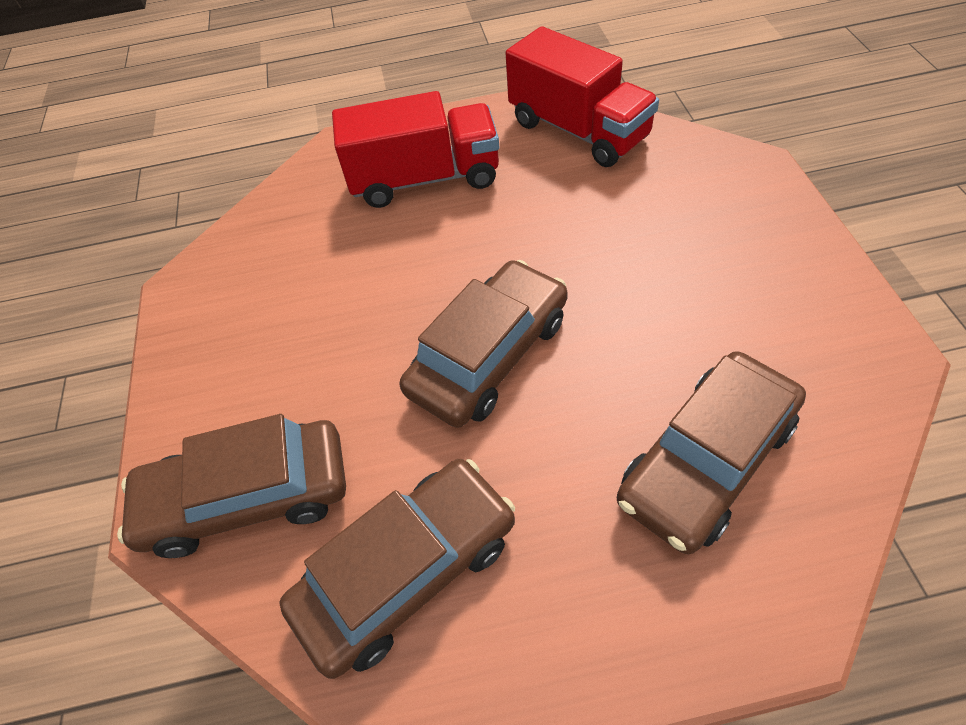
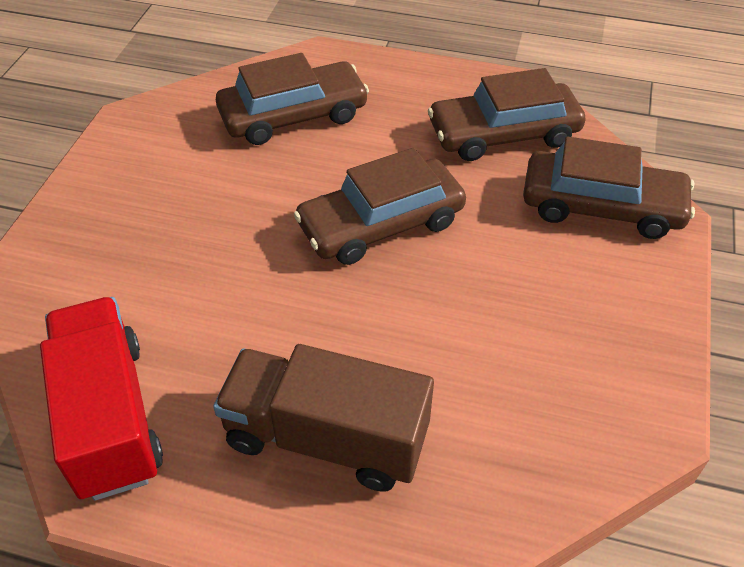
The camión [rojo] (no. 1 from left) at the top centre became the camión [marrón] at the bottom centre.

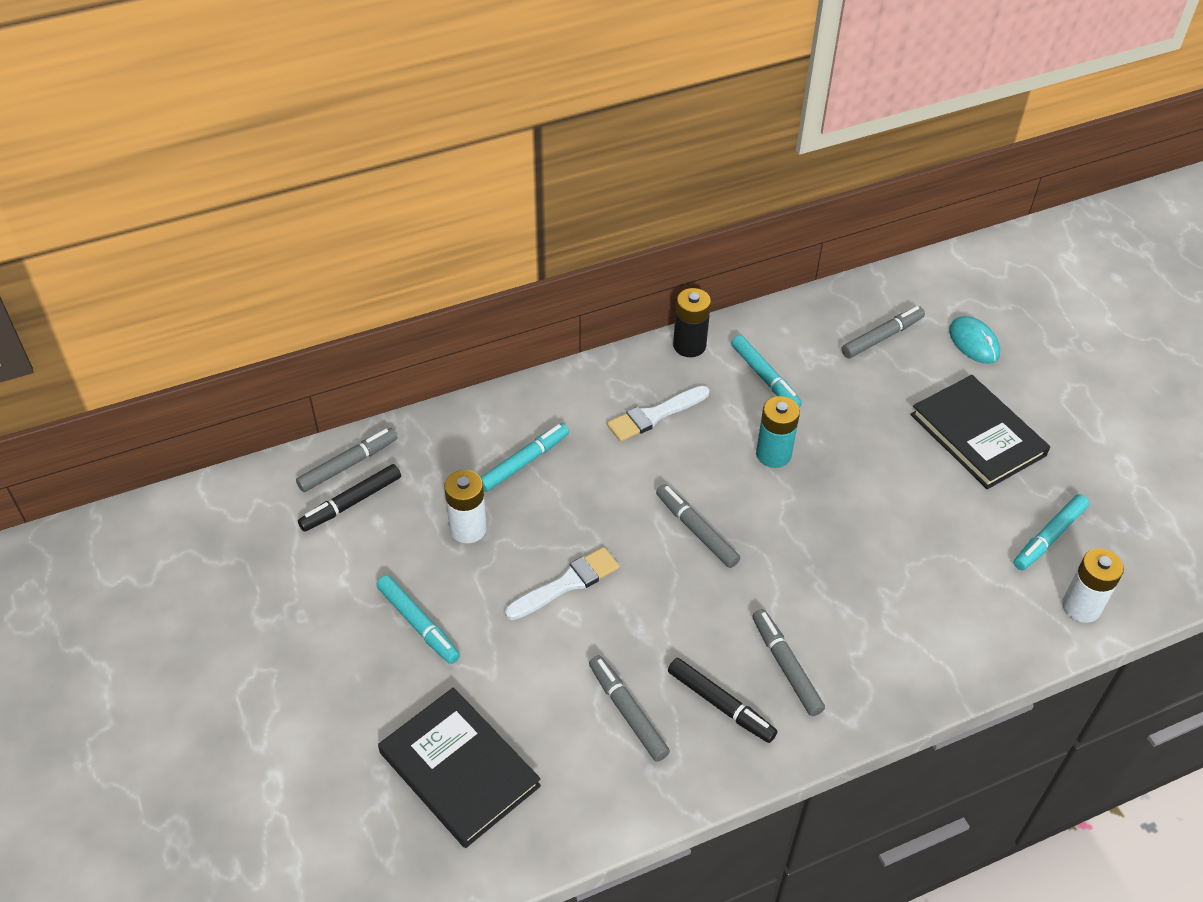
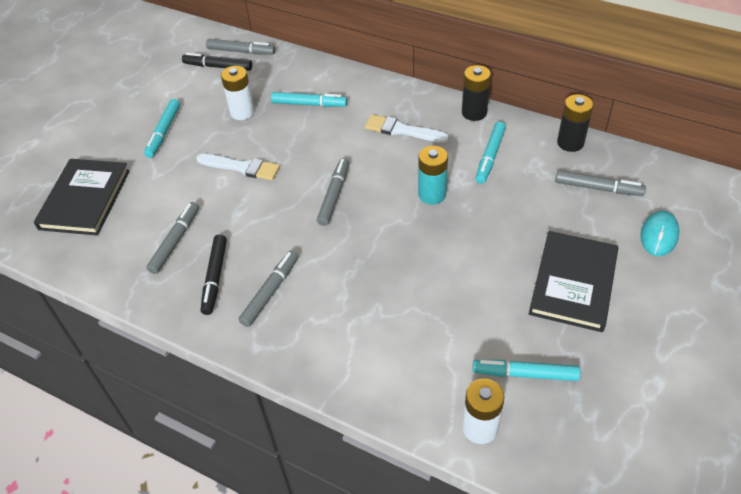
The pila [negro] (no. 2 from left) at the top right appeared.

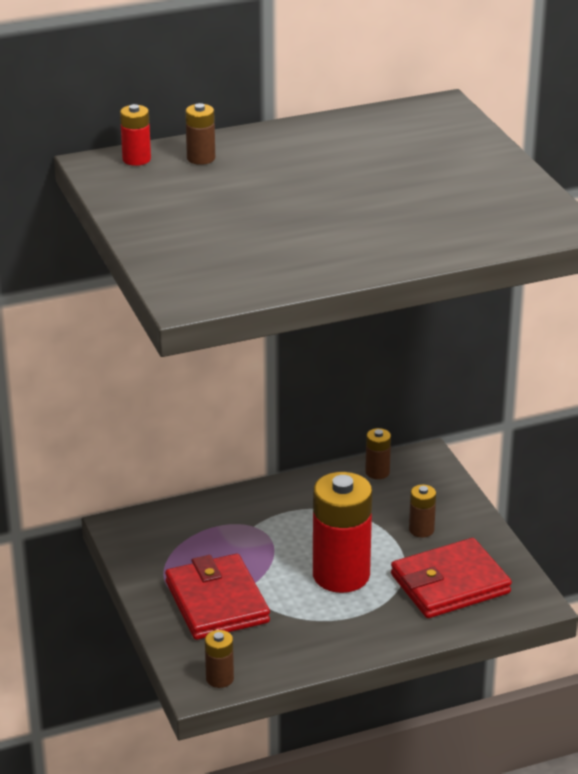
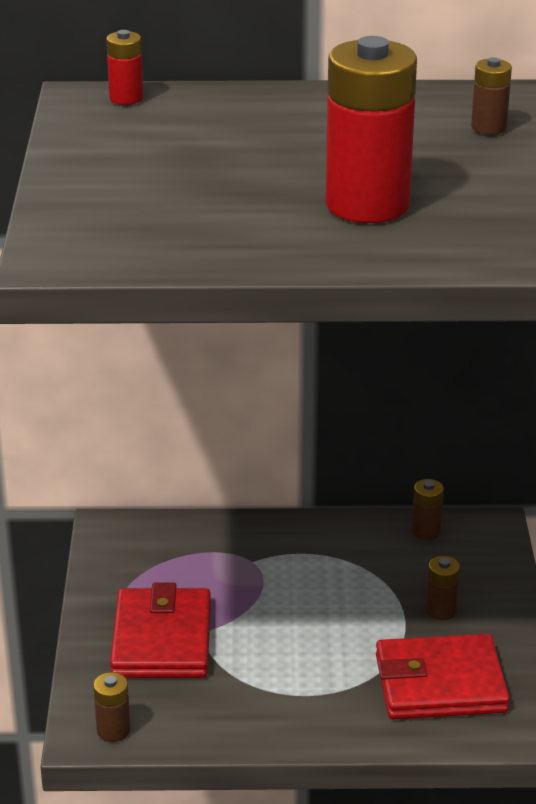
The pila [marrón] (no. 1 from left in the first image) moved from the top centre to the top right. The pila [rojo] (no. 2 from left) moved from the bottom centre to the top right.

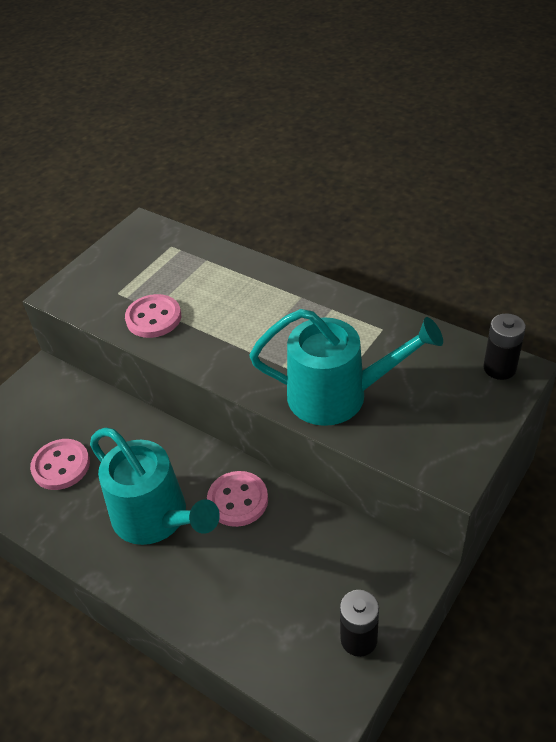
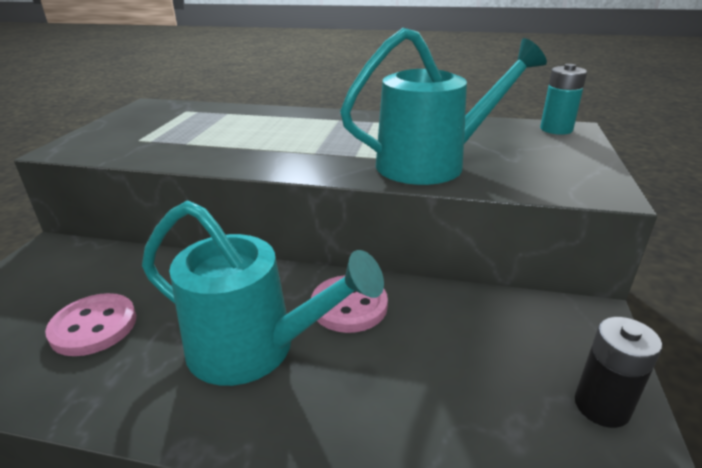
The botón [rosa] (no. 2 from left) at the middle left disappeared. The pila [negro] (no. 2 from left) at the middle right became the pila [turquesa] at the top right.

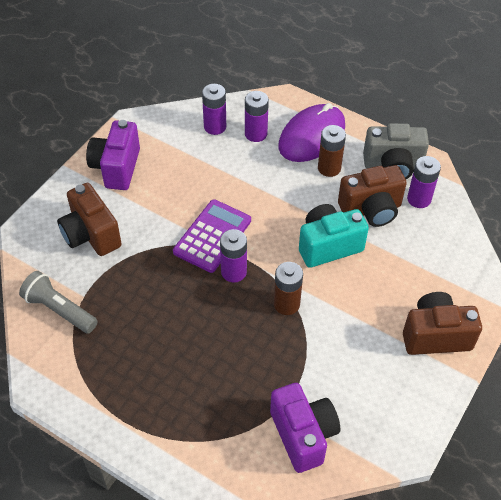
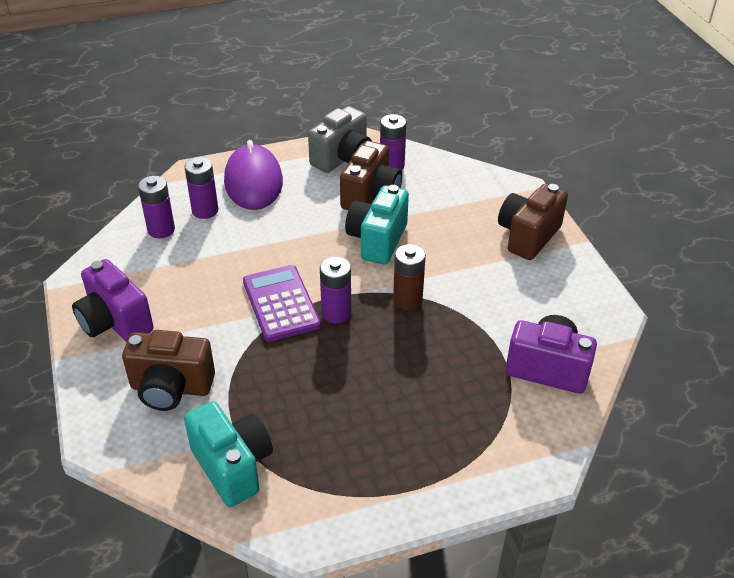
The pila [marrón] (no. 2 from left) at the top centre disappeared. The lámpara de mano [gris] at the middle left was replaced by the cámara [turquesa] (no. 1 from left) at the bottom left.

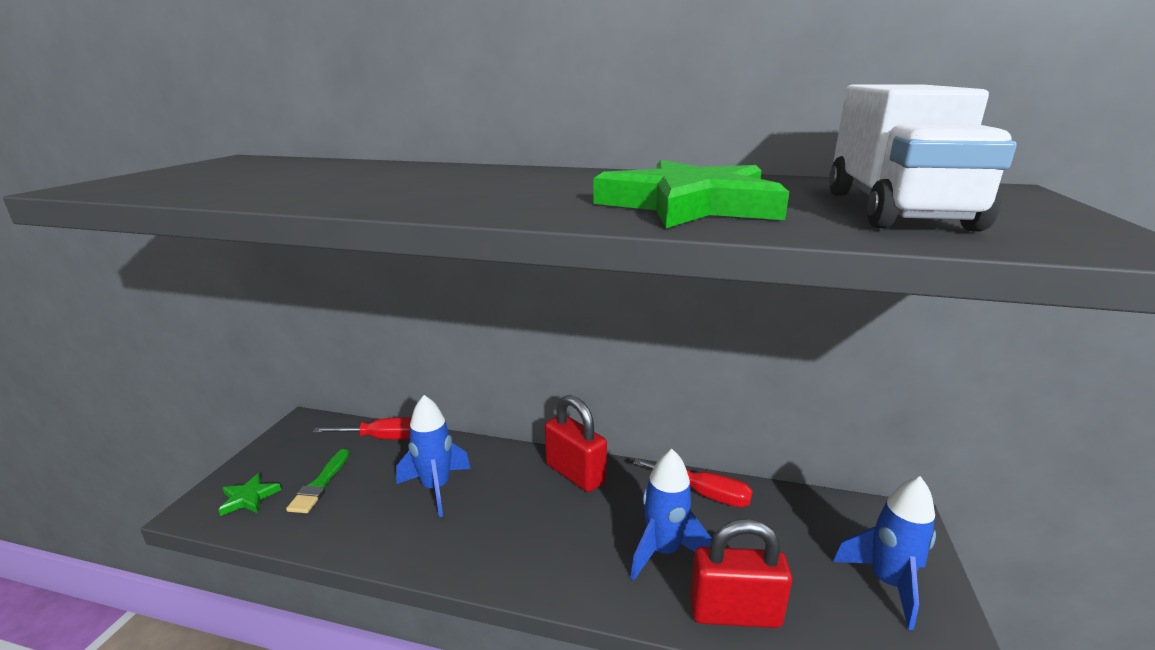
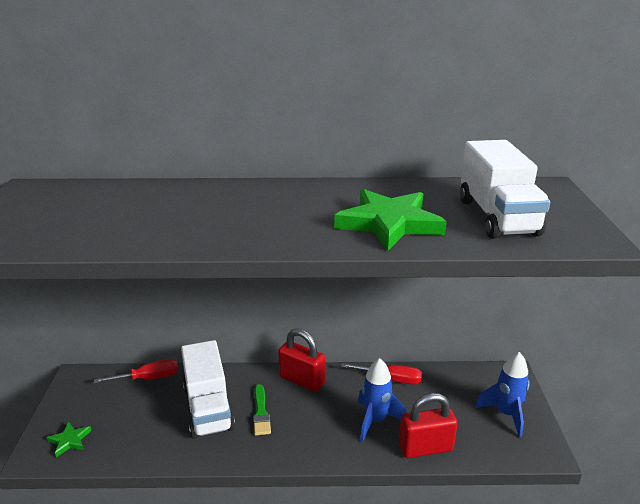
The pincel [verde] moved from the bottom left to the bottom centre. The cohete [azul] (no. 1 from left) at the bottom centre was replaced by the camión [blanco] (no. 1 from left) at the bottom left.

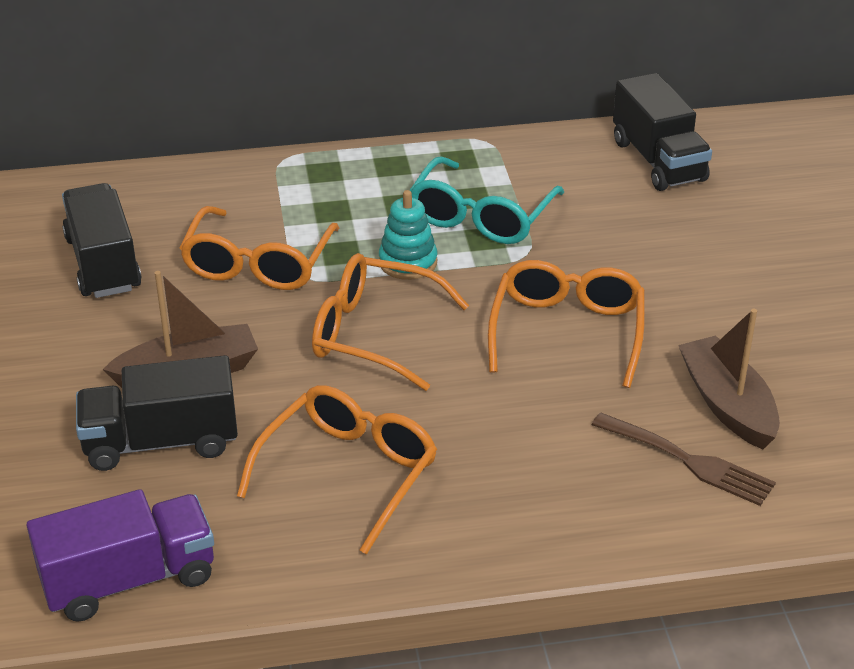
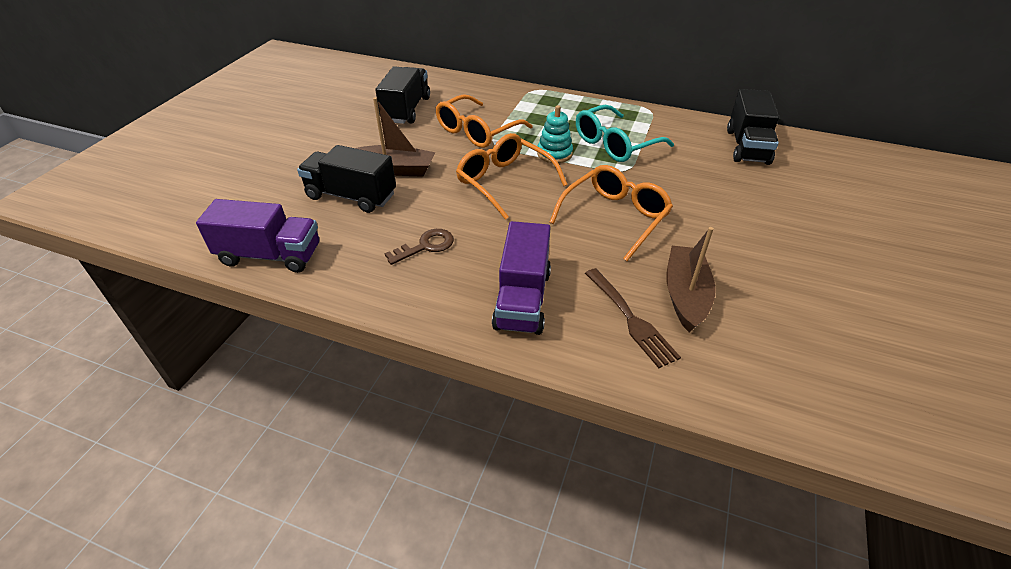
The camión [morado] (no. 2 from left) at the centre appeared. The gafas [naranja] (no. 2 from left) at the bottom centre was replaced by the llave [marrón] at the centre.

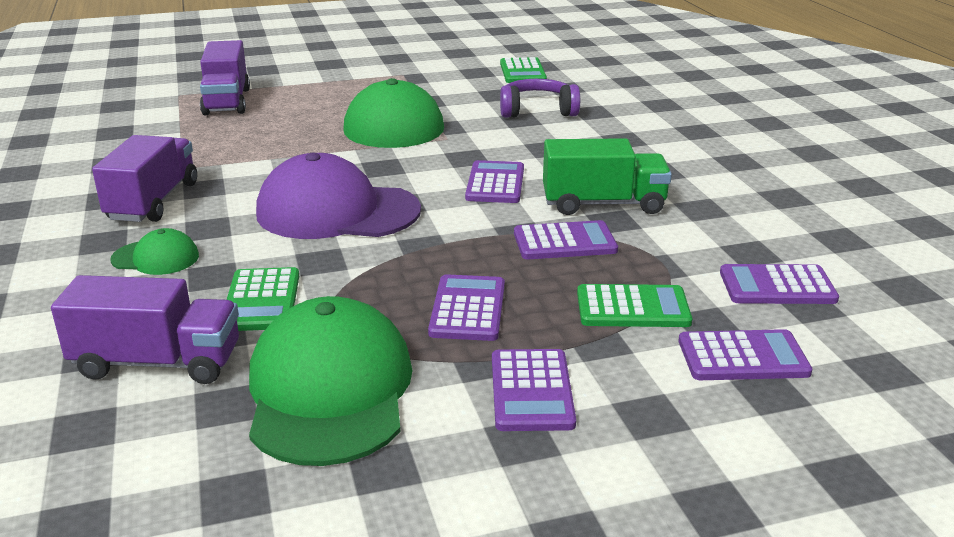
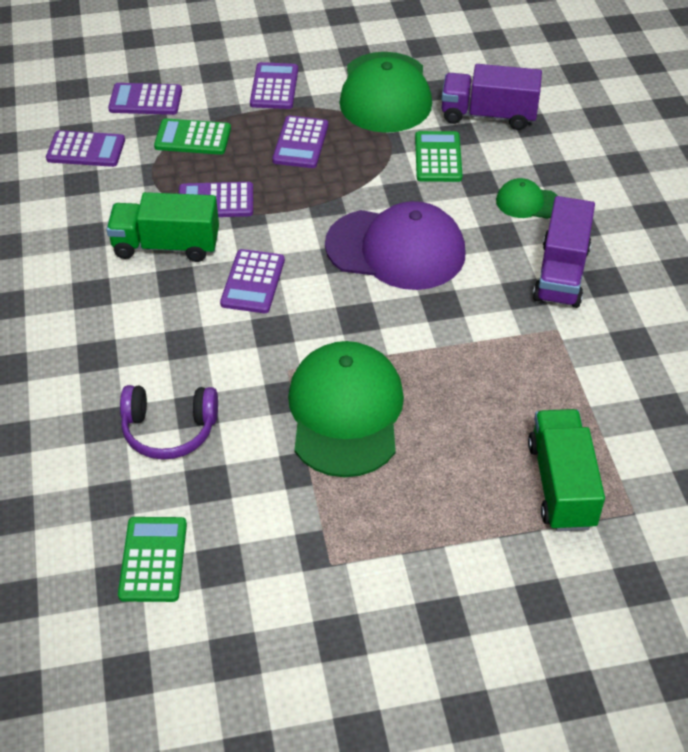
The camión [morado] (no. 3 from left) at the top left became the camión [verde] (no. 2 from left) at the middle right.

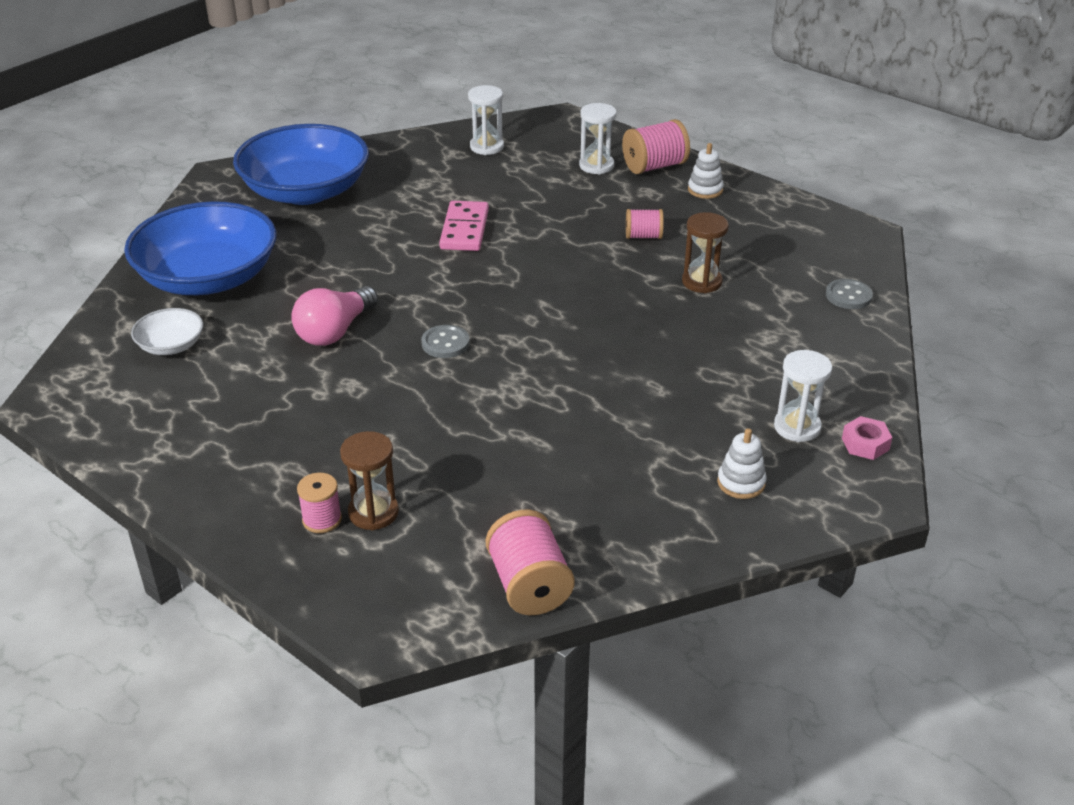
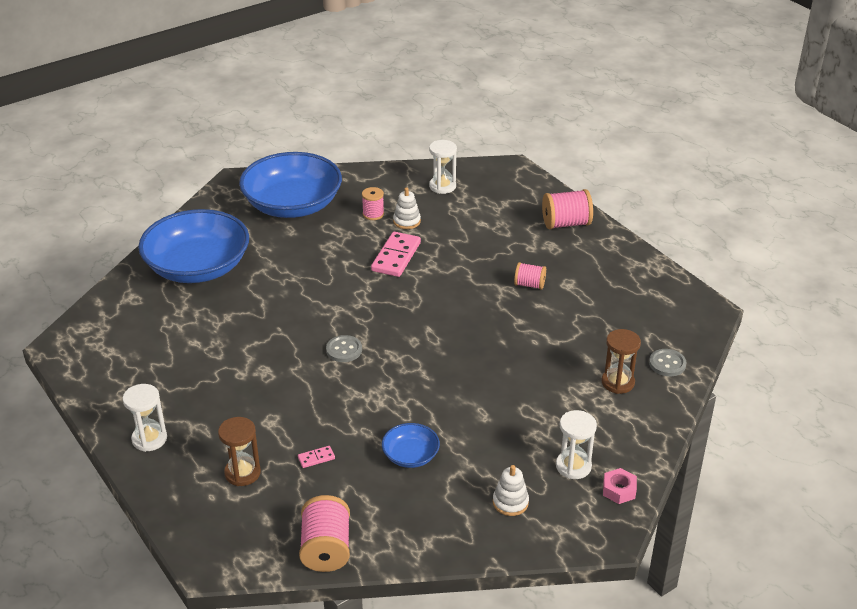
The cuenco [blanco] at the middle left disappeared. The bombilla [rosa] at the middle left disappeared. The ficha de dominó [rosa] (no. 1 from left) at the bottom centre appeared. The cuenco [azul] (no. 3 from left) at the bottom centre appeared. The carrete [rosa] (no. 1 from left in the first image) moved from the middle left to the centre. The reloj de arena [blanco] (no. 2 from left in the first image) moved from the top centre to the bottom left. The reloj de arena [marrón] (no. 2 from left) moved from the top centre to the middle right. The juguete apilable [blanco] (no. 1 from left) moved from the top centre to the centre.

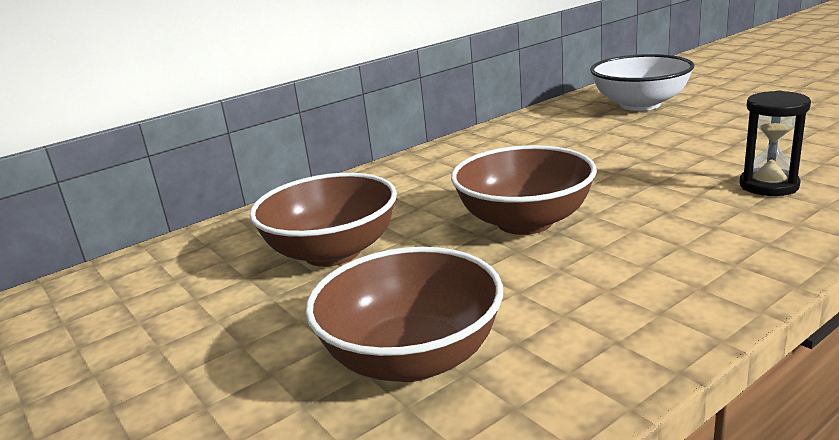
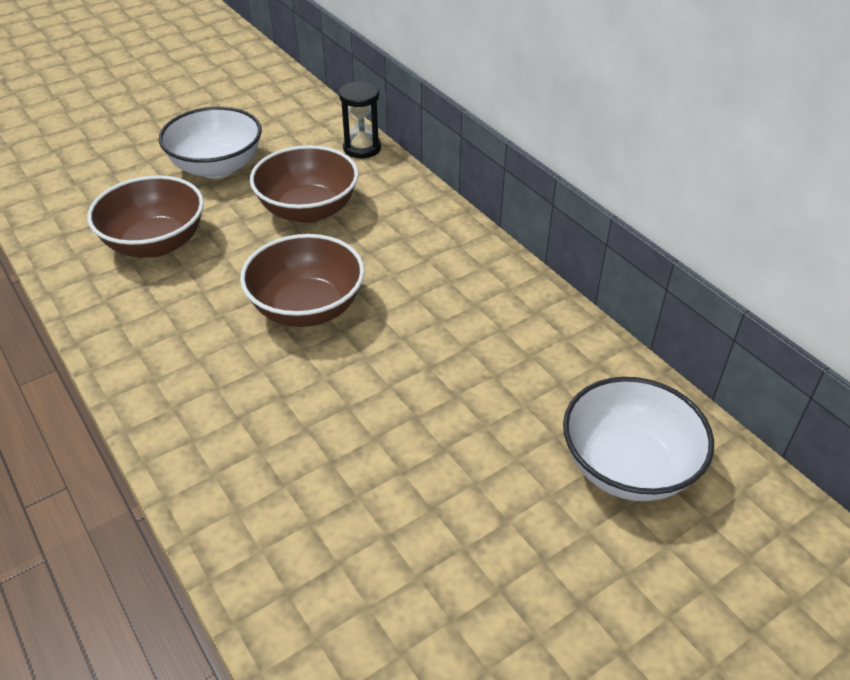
The cuenco [blanco] (no. 1 from left) at the top left appeared. The reloj de arena [negro] moved from the top right to the top centre.

